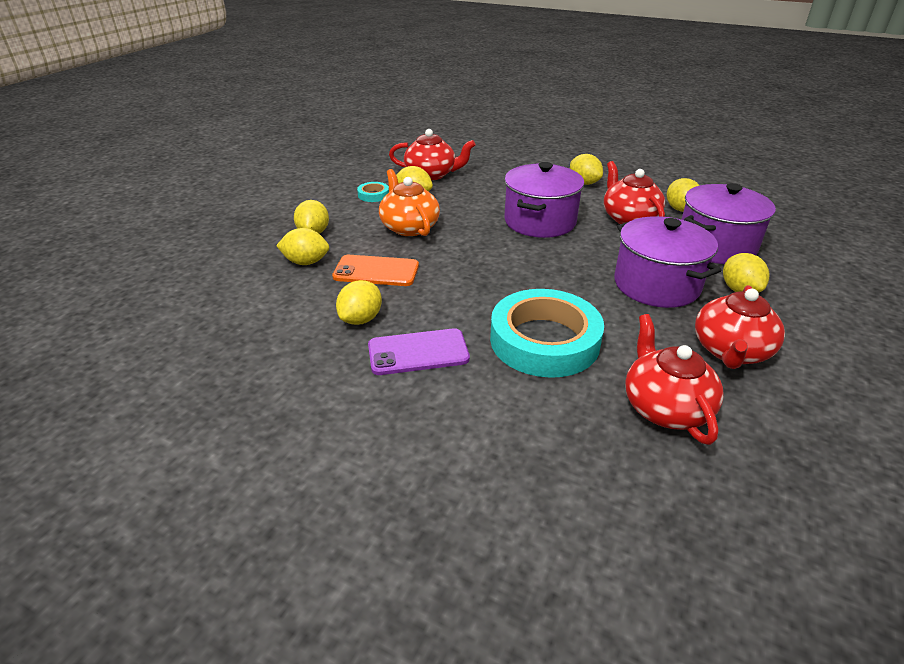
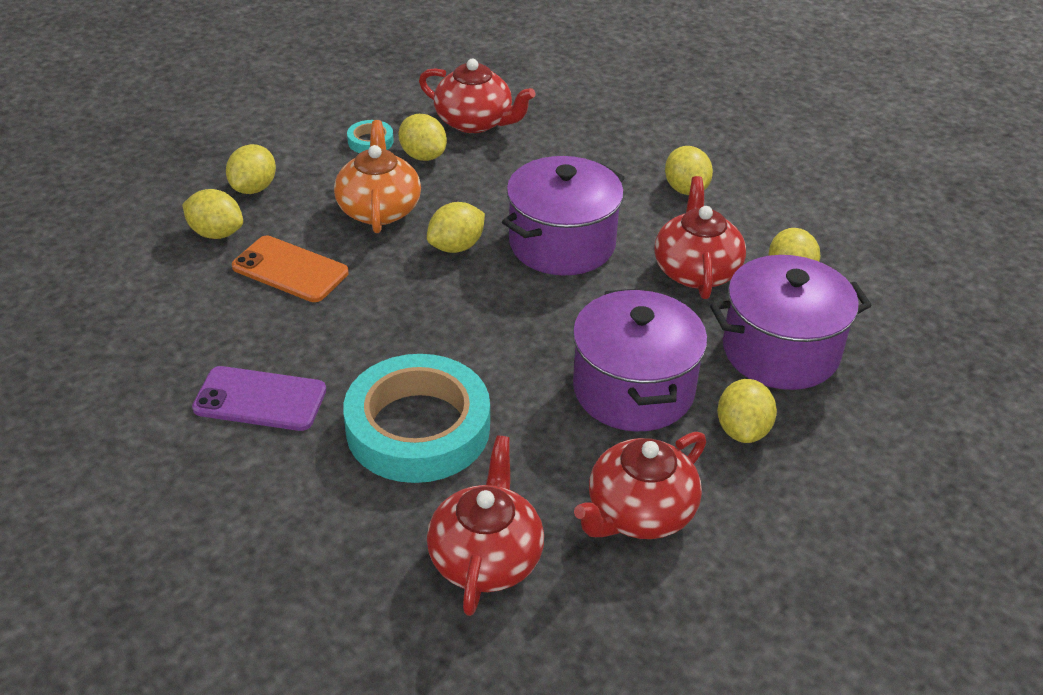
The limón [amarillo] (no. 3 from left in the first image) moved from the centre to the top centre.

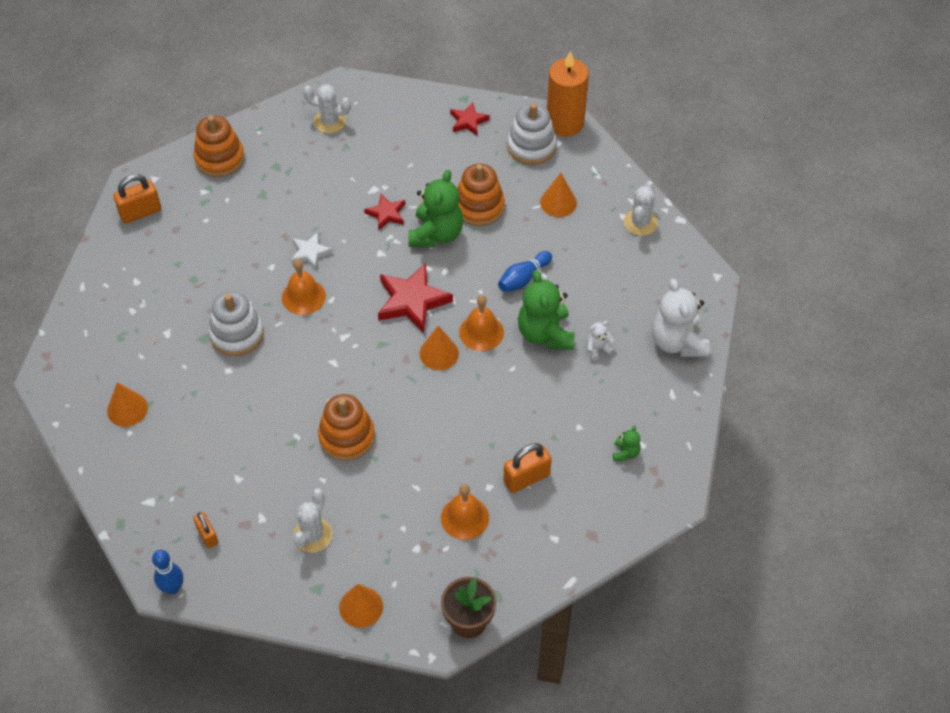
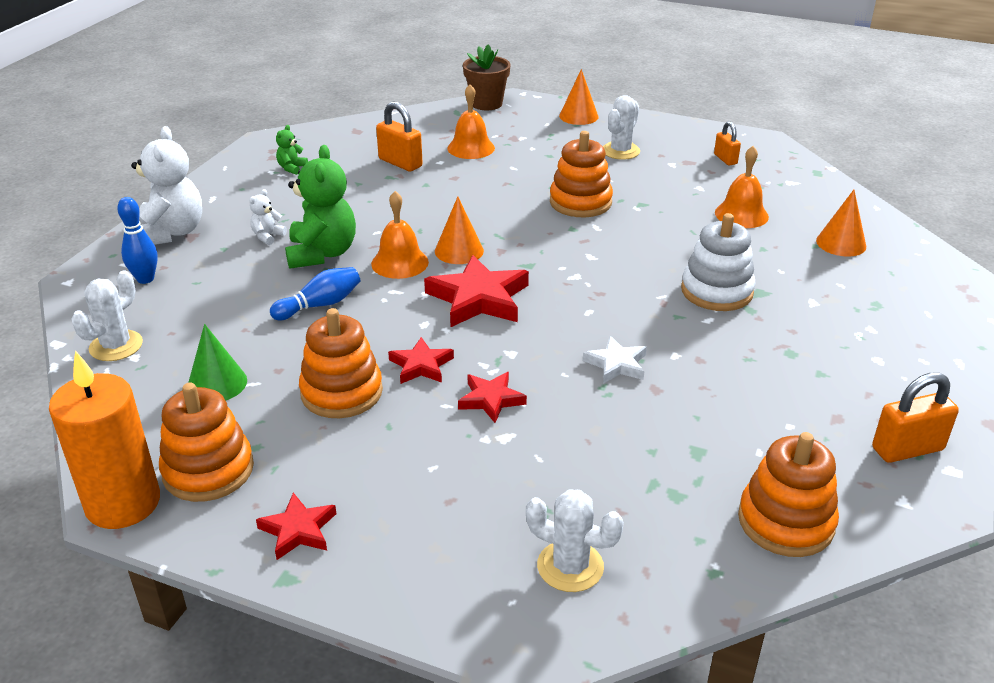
The bolo [azul] (no. 1 from left) moved from the bottom left to the middle left. The campana [naranja] (no. 1 from left in the first image) moved from the middle left to the top right. The osito [verde] (no. 1 from left) at the top centre was replaced by the estrella [rojo] (no. 2 from left) at the centre. The juguete apilable [blanco] (no. 2 from left) at the top centre became the juguete apilable [naranja] (no. 1 from left) at the middle left. The cono [naranja] (no. 4 from left) at the top centre became the cono [verde] at the middle left. The candado [naranja] (no. 3 from left in the first image) at the centre turned 60 degrees clockwise. The osito [blanco] (no. 1 from left in the first image) at the centre turned 135 degrees clockwise.

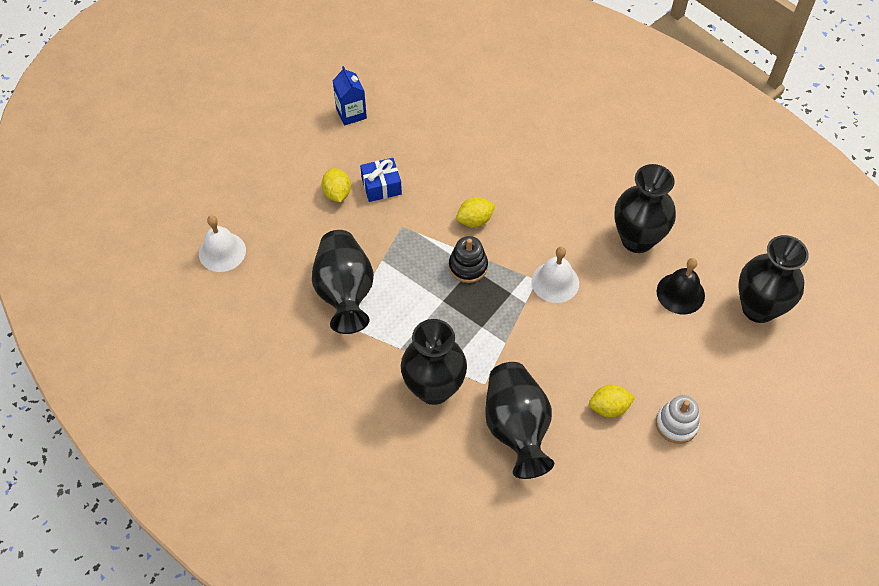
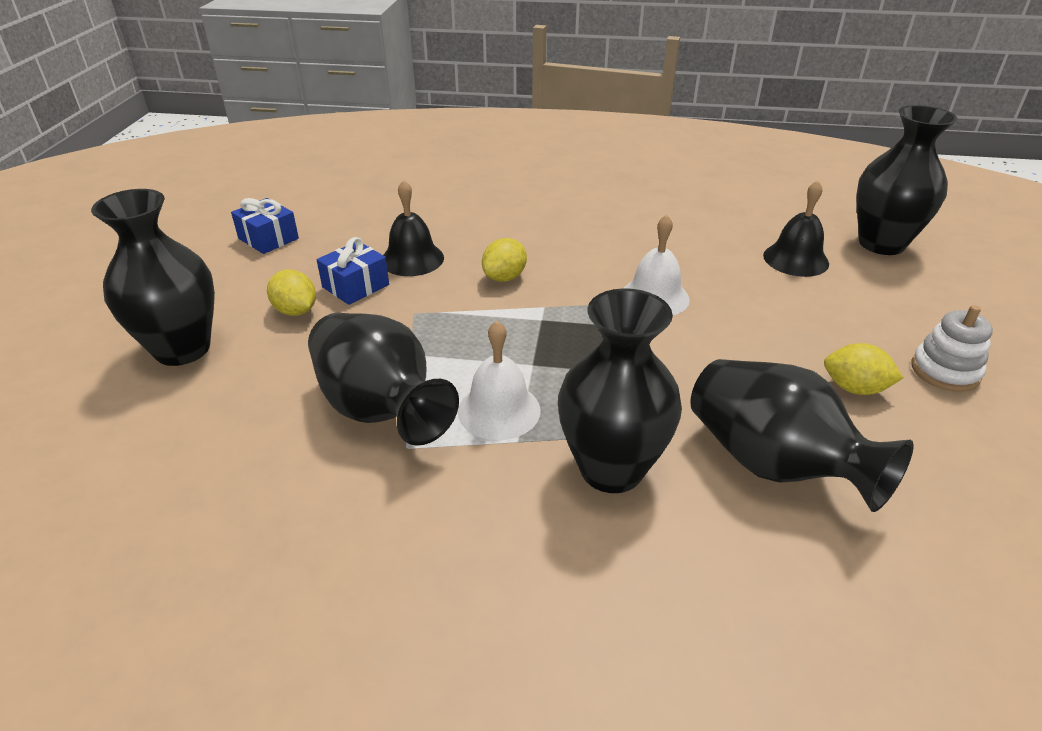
The juguete apilable [negro] at the centre disappeared. The campana [negro] (no. 1 from left) at the top centre appeared. The campana [blanco] (no. 1 from left) moved from the middle left to the centre. The florero [negro] (no. 4 from left in the first image) moved from the middle right to the middle left. The cartón de leche [azul] at the top centre was replaced by the regalo [azul] (no. 1 from left) at the top left. The limón [amarillo] (no. 3 from left) at the bottom right turned 60 degrees clockwise.

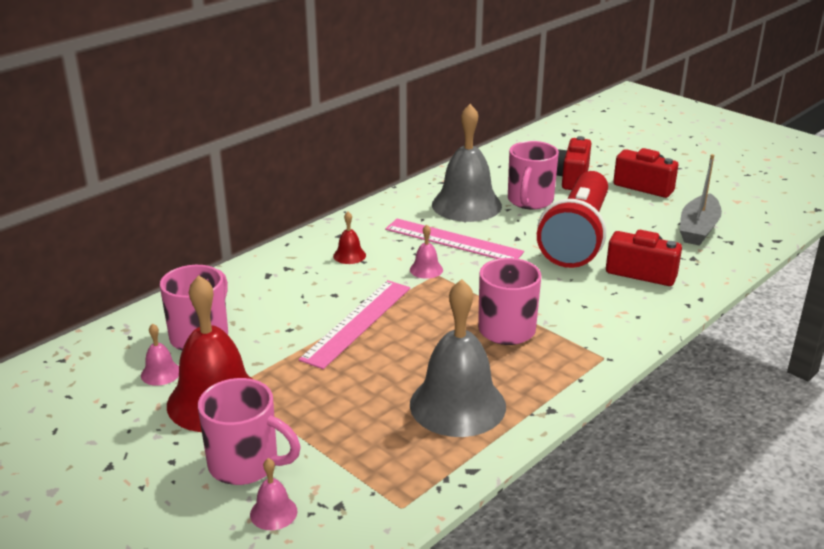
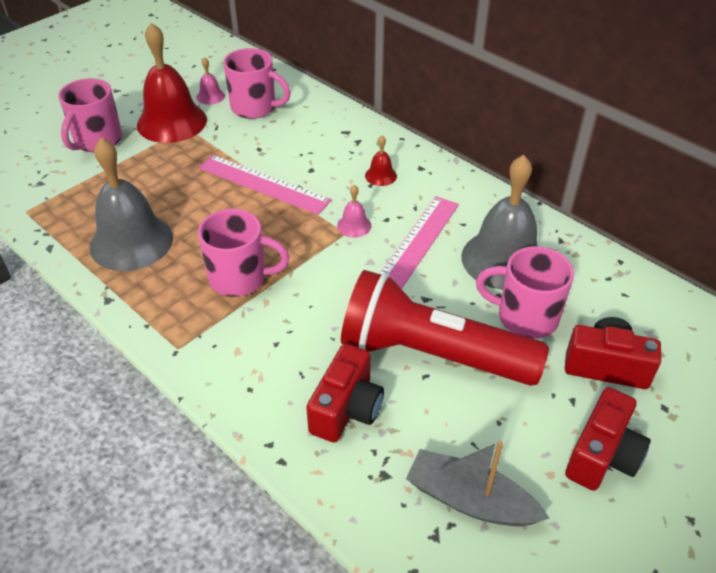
The campana [rosa] (no. 2 from left) at the bottom left disappeared.

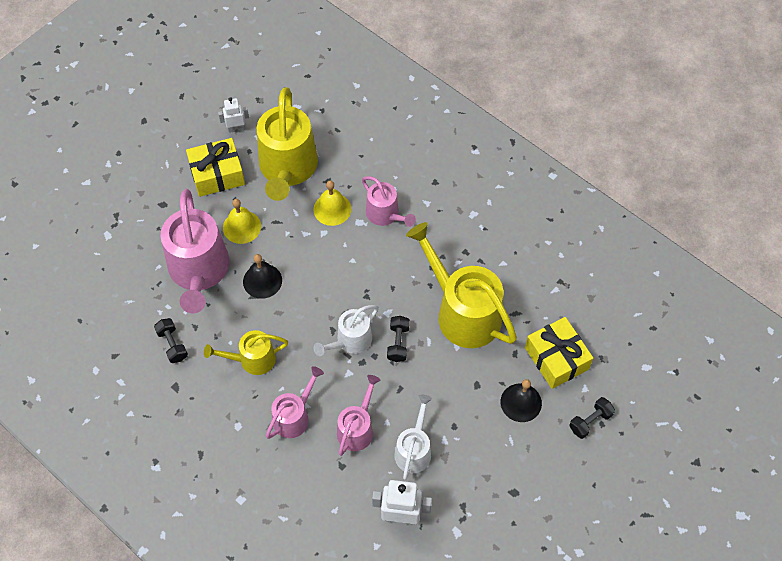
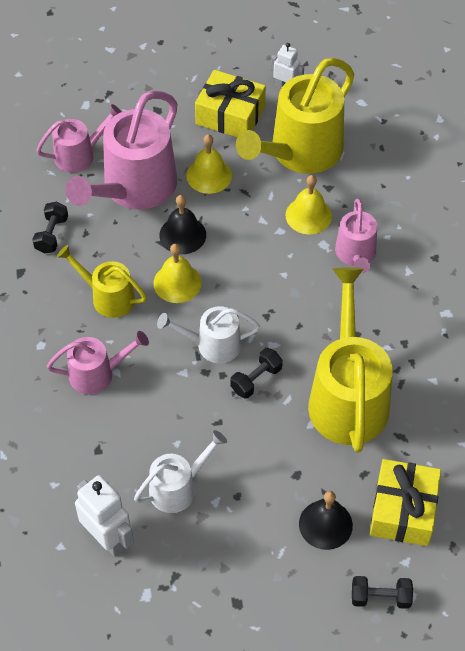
The campana [amarillo] (no. 1 from left) at the centre appeared. The regadera [rosa] (no. 3 from left in the first image) moved from the bottom centre to the top left.

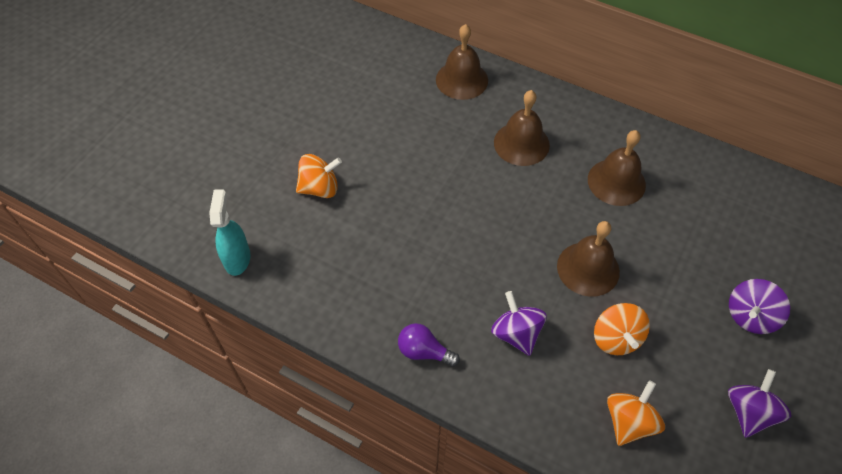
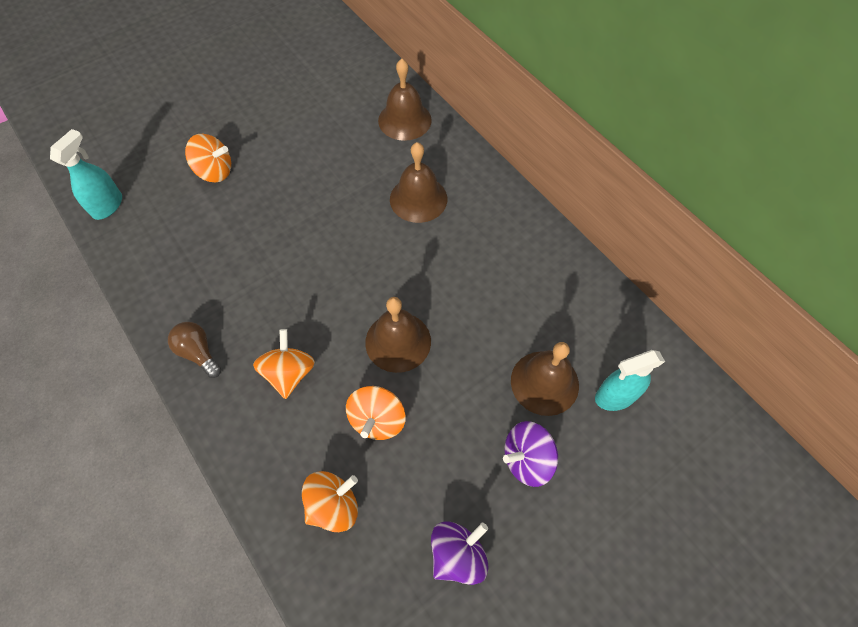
The pulverizador [turquesa] (no. 2 from left) at the middle right appeared. The campana [marrón] (no. 4 from left) moved from the middle right to the centre. The bombilla [morado] at the bottom centre became the bombilla [marrón] at the middle left. The peonza [morado] (no. 1 from left) at the bottom centre became the peonza [naranja] (no. 2 from left) at the middle left.

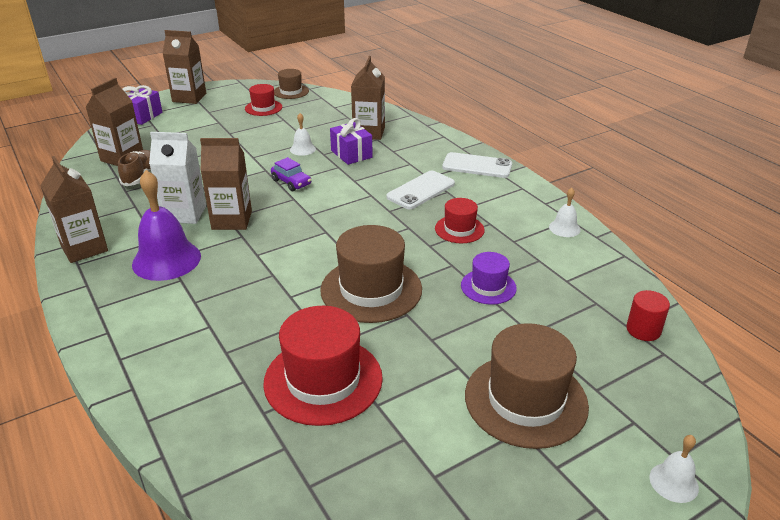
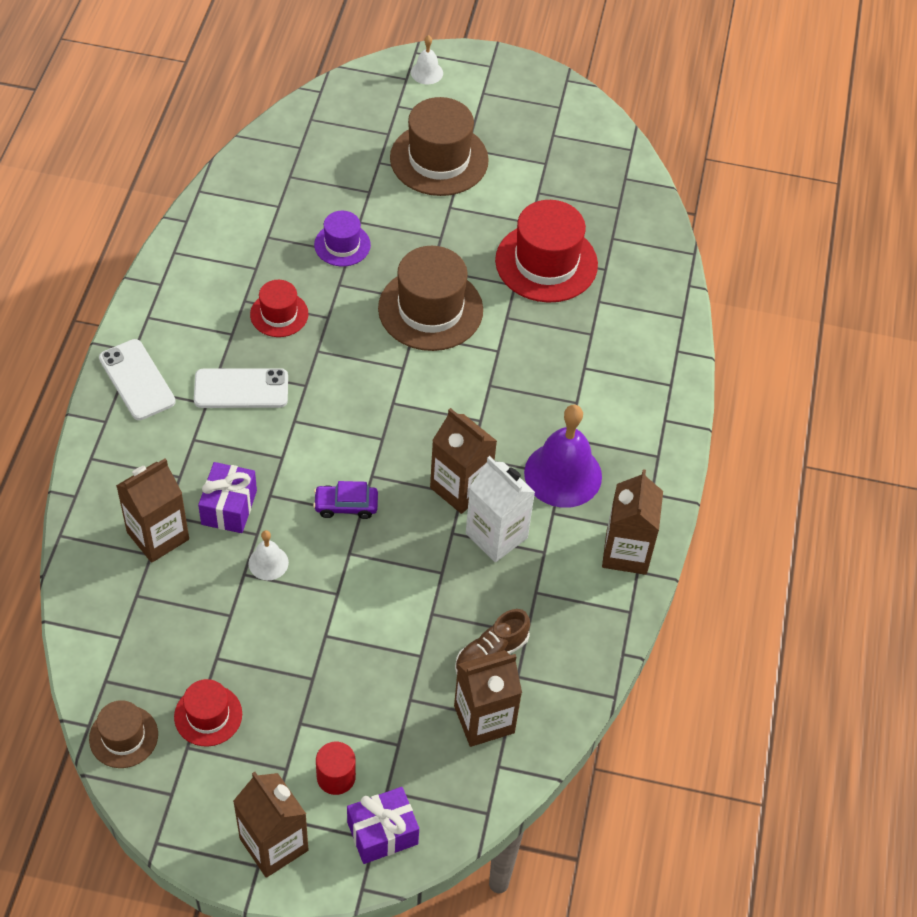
The campana [blanco] (no. 2 from left) at the middle right disappeared. The cilindro [rojo] moved from the middle right to the bottom centre. The coche [morado] at the centre turned 90 degrees counterclockwise.

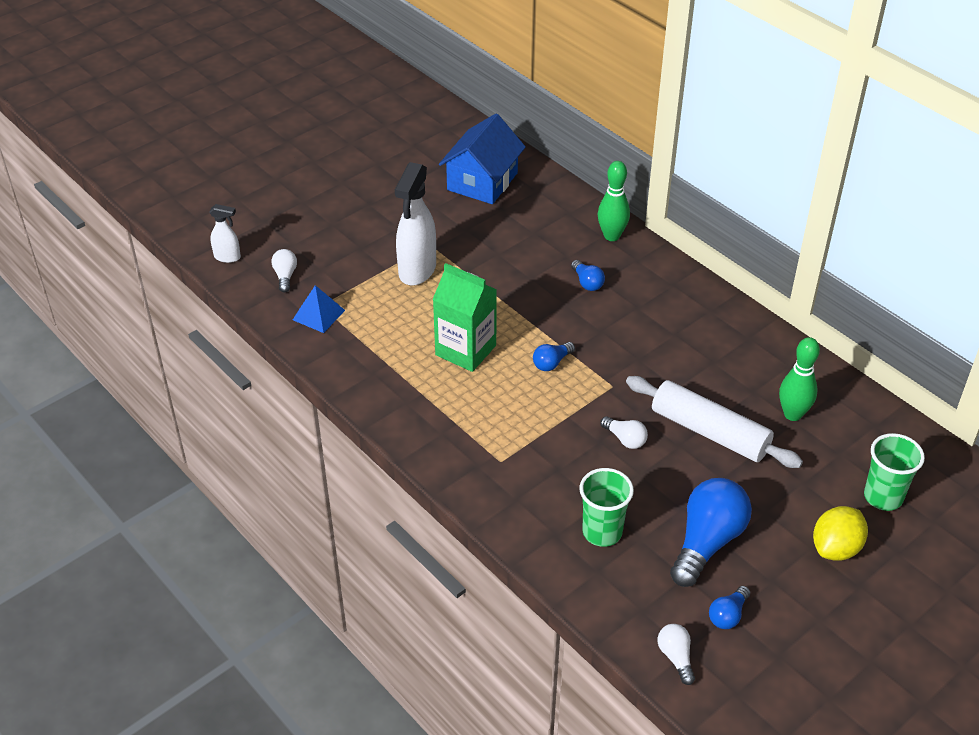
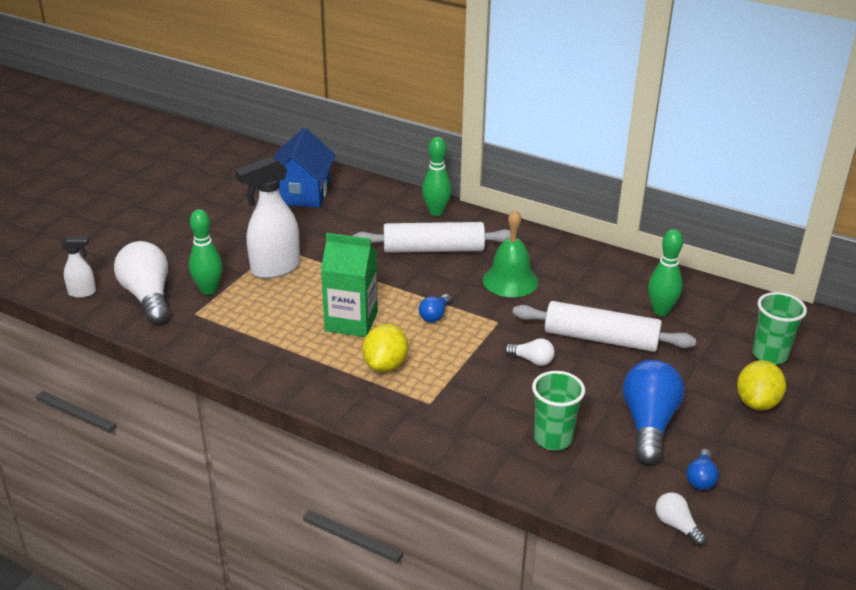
The pirámide [azul] at the middle left disappeared. The bolo [verde] (no. 1 from left) at the middle left appeared. The limón [amarillo] (no. 1 from left) at the centre appeared. The campana [verde] at the centre appeared. The bombilla [azul] (no. 2 from left) at the centre was replaced by the rodillo [blanco] (no. 1 from left) at the centre. The pulverizador [blanco] (no. 2 from left) at the top centre turned 60 degrees clockwise. The bombilla [blanco] (no. 1 from left) at the middle left changed to 2.08 times the size.

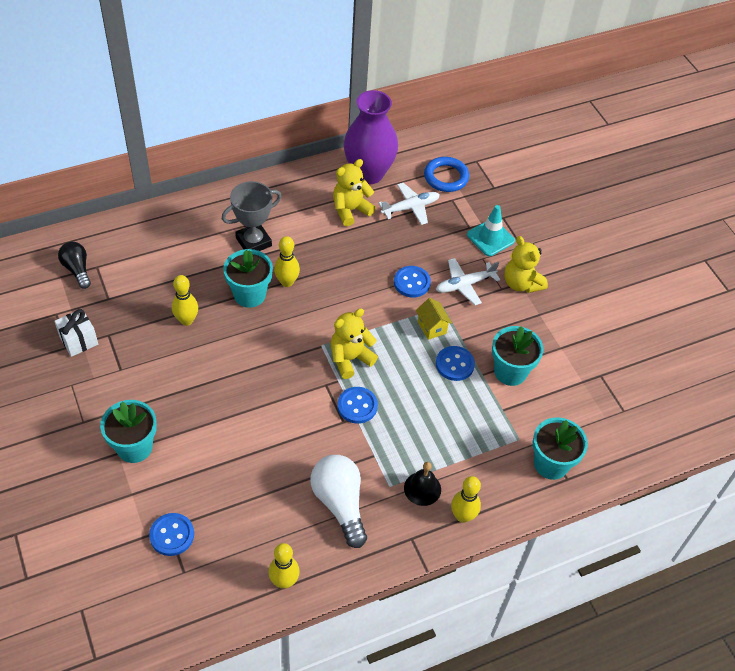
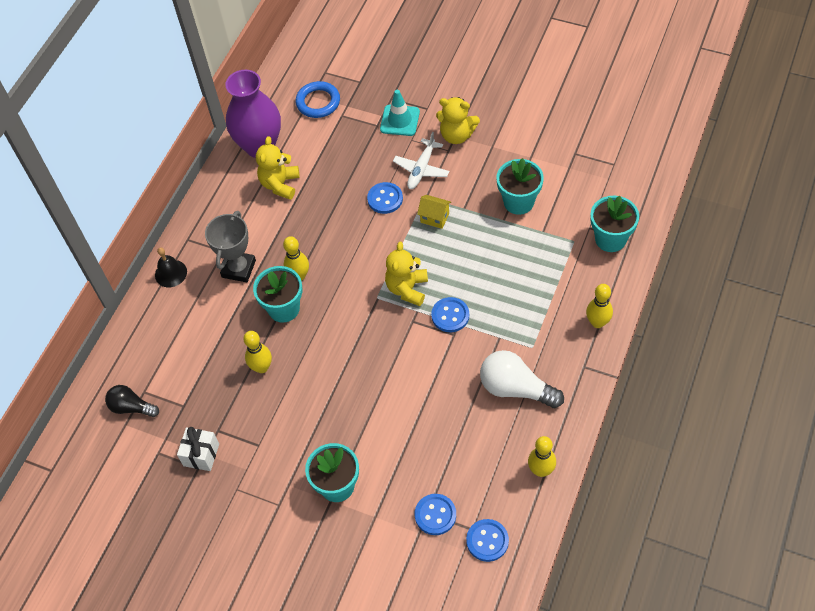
The avión [blanco] (no. 1 from left) at the top centre disappeared. The campana [negro] moved from the bottom centre to the middle left. The botón [azul] (no. 4 from left) moved from the centre to the bottom centre.

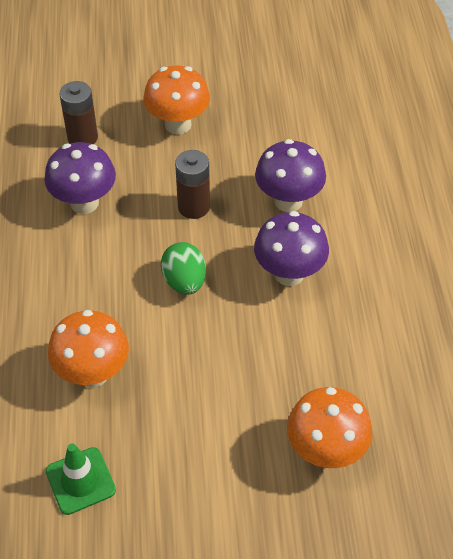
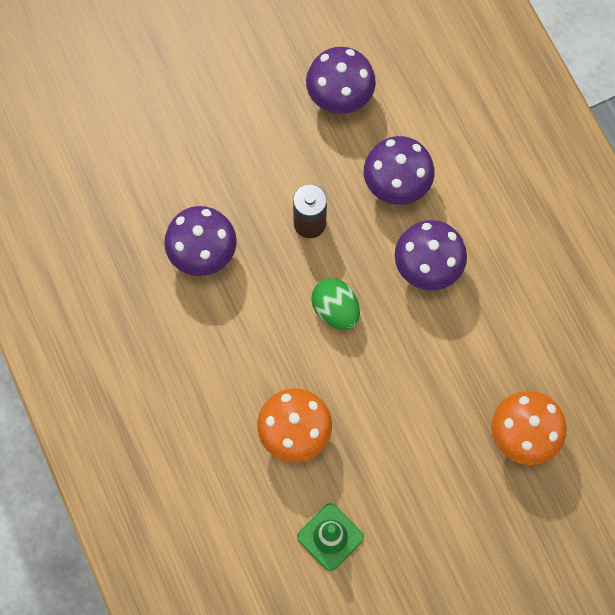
The pila [marrón] (no. 1 from left) at the top left disappeared. The seta [naranja] (no. 2 from left) at the top centre disappeared. The seta [morado] (no. 2 from left) at the top centre appeared.

